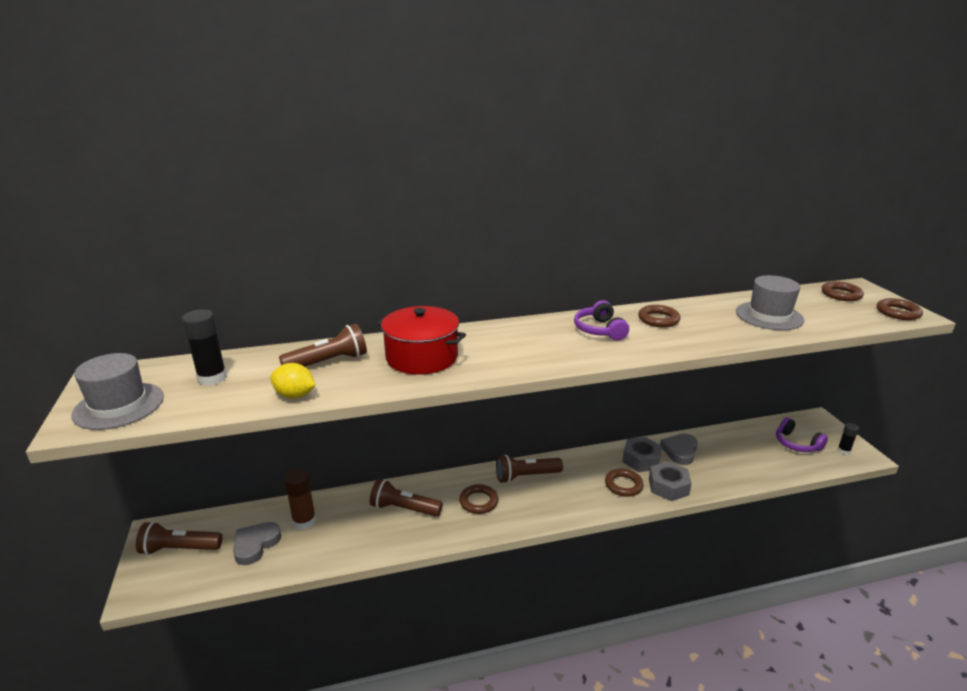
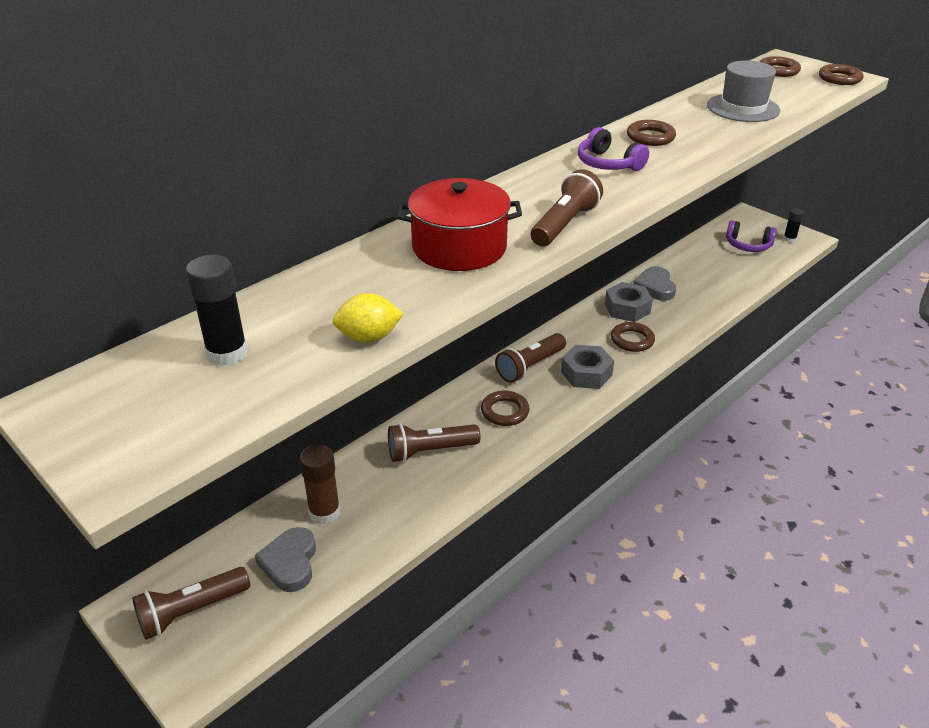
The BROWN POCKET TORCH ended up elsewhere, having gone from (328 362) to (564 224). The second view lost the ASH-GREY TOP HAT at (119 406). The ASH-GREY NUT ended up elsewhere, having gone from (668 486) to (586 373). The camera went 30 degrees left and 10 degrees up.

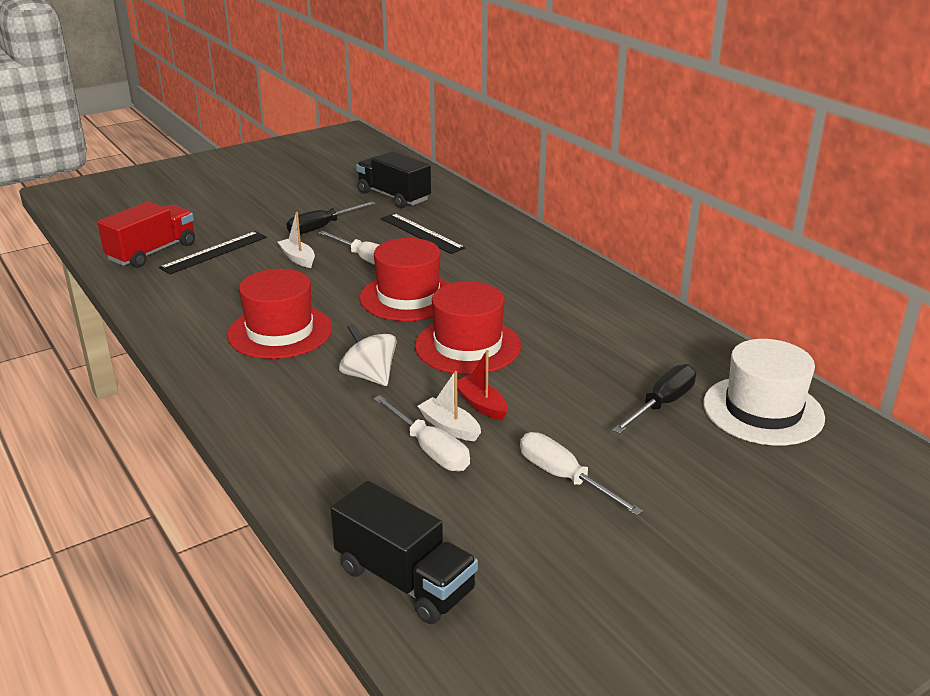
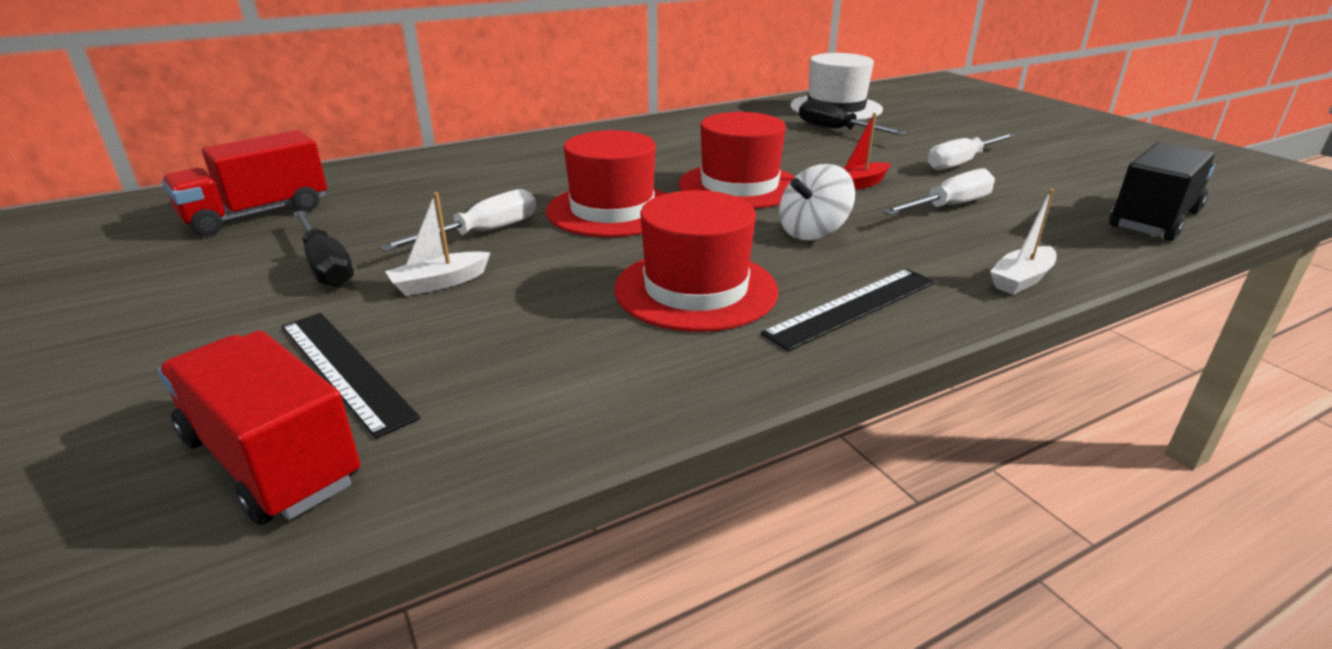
What was the JET-BLACK TRUCK at (394 196) turned into the CRIMSON TRUCK at (257 214). The JET-BLACK STRAIGHTEDGE ended up elsewhere, having gone from (421 233) to (853 307). The SNOW-WHITE TOY BOAT ended up elsewhere, having gone from (449 427) to (1021 280). The camera went 85 degrees left and 0 degrees up.

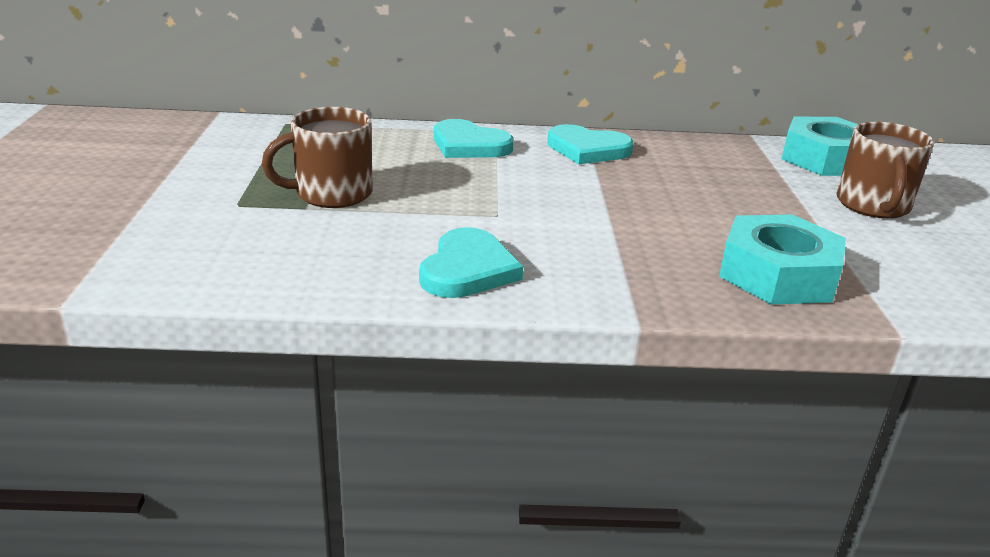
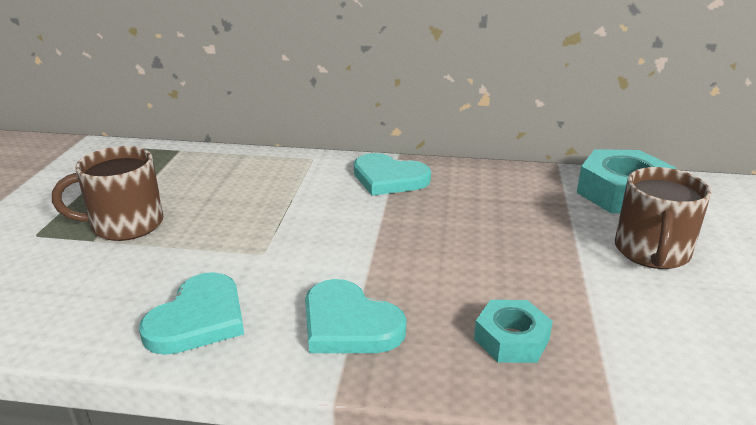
The AQUA LOVE HEART ended up elsewhere, having gone from (469 145) to (349 324). The size of the AQUA NUT at (777 275) changed by a factor of 0.59. The camera went 10 degrees right and 0 degrees up.

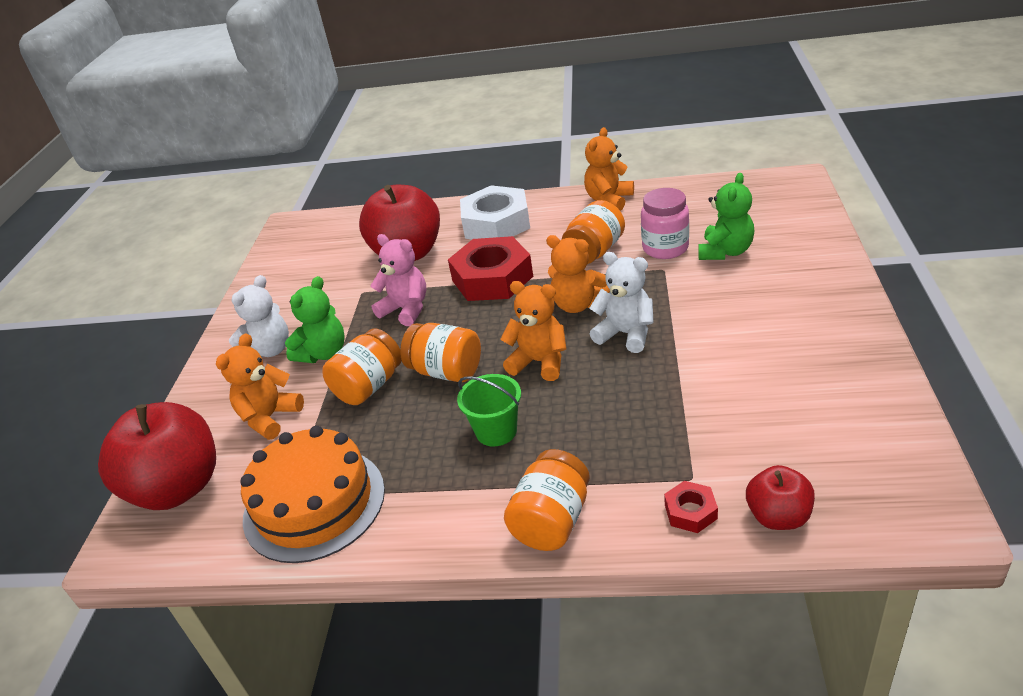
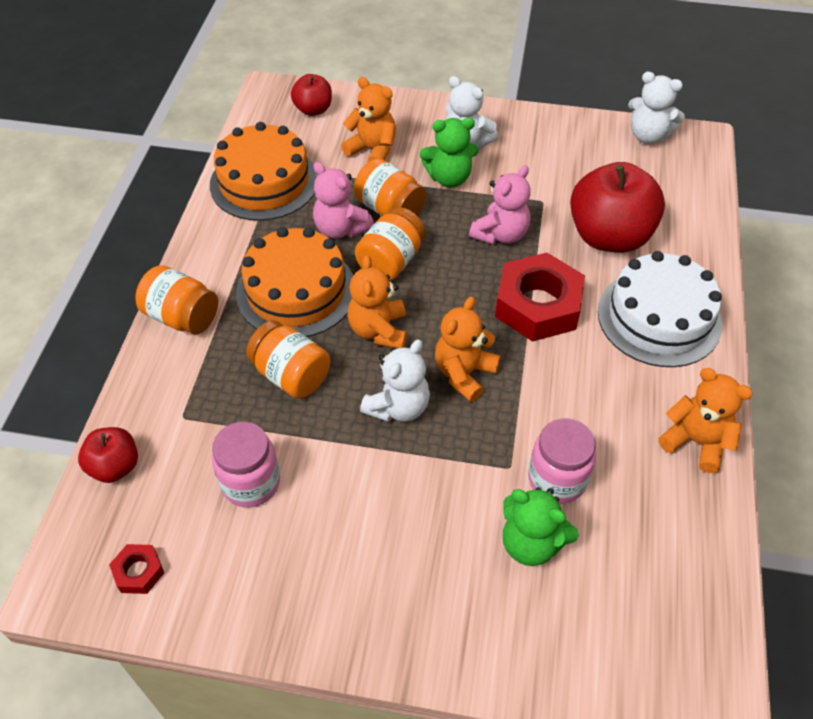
Where the SNOW-WHITE NUT stood at (496 223), the SNOW-WHITE CAKE came to stand at (659 317). The ORANGE PRESERVE JAR ended up elsewhere, having gone from (594 251) to (291 375). The GREEN TEDDY at (323 353) ended up facing another way, 45 degrees counterclockwise from before. The ORANGE TEDDY at (539 362) ended up facing another way, 150 degrees clockwise from before. Where the GREEN PAIL stood at (496 431), the ORANGE CAKE came to stand at (296 291). The size of the CRIMSON TOY APPLE at (178 488) changed by a factor of 0.52. The CRIMSON NUT ended up elsewhere, having gone from (690 511) to (138 572). The second view gained the SNOW-WHITE TEDDY at (648 136). The second view gained the PINK TEDDY at (341 229). The second view gained the PINK PRESERVE JAR at (251 483). The camera went 90 degrees right and 15 degrees up.

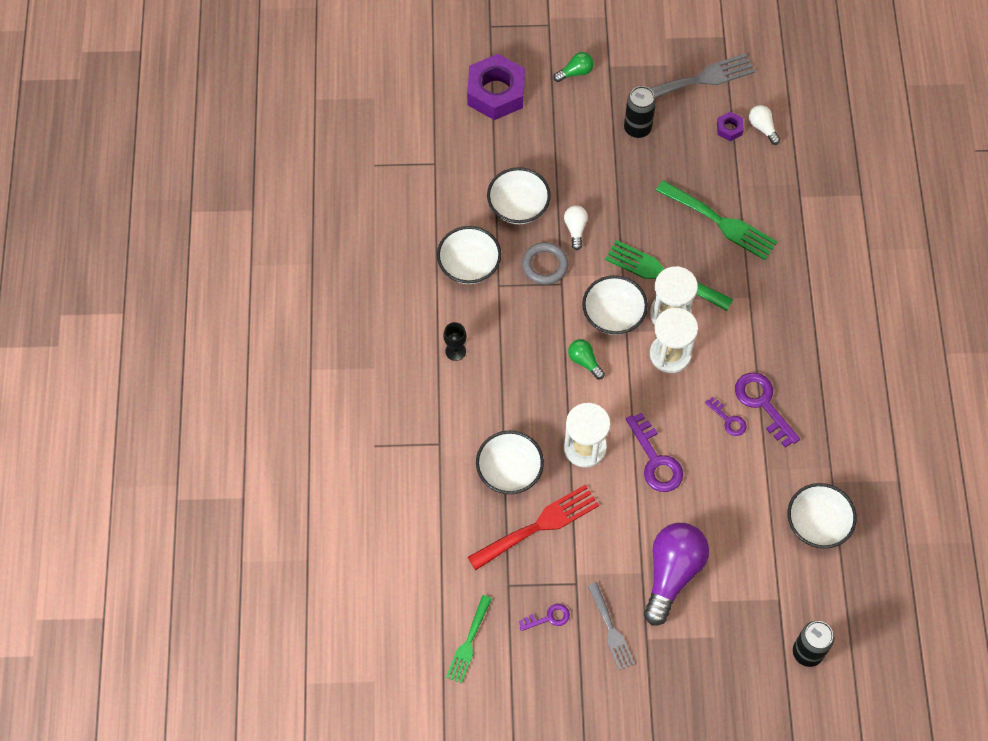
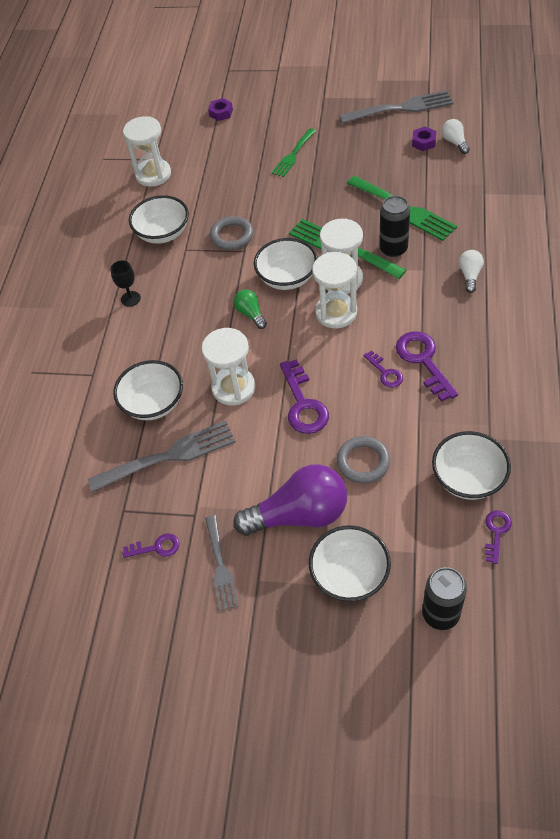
The second view lost the GREEN LIGHT BULB at (575 72). The size of the ROYAL PURPLE NUT at (496 93) changed by a factor of 0.44. The JET-BLACK SODA CAN ended up elsewhere, having gone from (637 128) to (393 249). The SNOW-WHITE SERVING BOWL ended up elsewhere, having gone from (518 206) to (350 574). The SNOW-WHITE LIGHT BULB ended up elsewhere, having gone from (575 229) to (470 275). What was the CRIMSON TABLE FORK at (538 526) turned into the ASH-GREY TABLE FORK at (169 456). The ROYAL PURPLE LIGHT BULB at (672 574) ended up facing another way, 45 degrees clockwise from before. The GREEN TABLE FORK ended up elsewhere, having gone from (468 643) to (293 155). The second view gained the SNOW-WHITE HOURGLASS at (153 174). The second view gained the ASH-GREY RING at (363 462). The second view gained the ROYAL PURPLE LATCHKEY at (496 532). The camera went 15 degrees right and 10 degrees down.

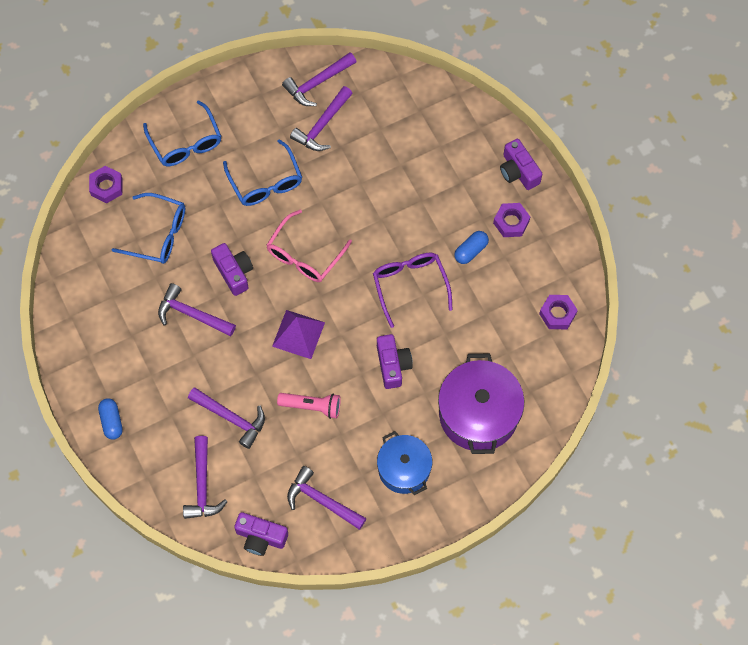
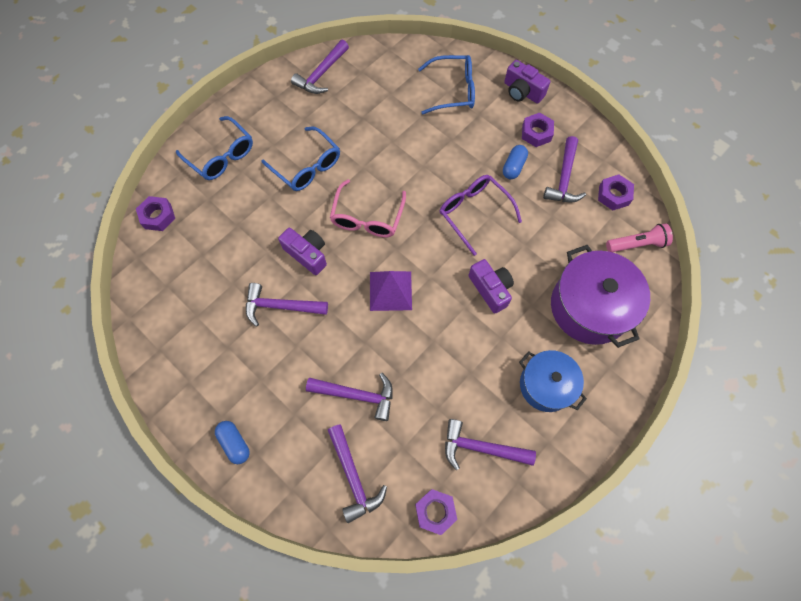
The ROYAL PURPLE HAMMER ended up elsewhere, having gone from (322 125) to (564 178). The BLUE GLASSES ended up elsewhere, having gone from (158 234) to (453 90). The PINK POCKET TORCH ended up elsewhere, having gone from (312 406) to (636 244). Where the ROYAL PURPLE COMPACT CAMERA stood at (261 537), the ROYAL PURPLE NUT came to stand at (435 511). The camera went 20 degrees left and 0 degrees up.

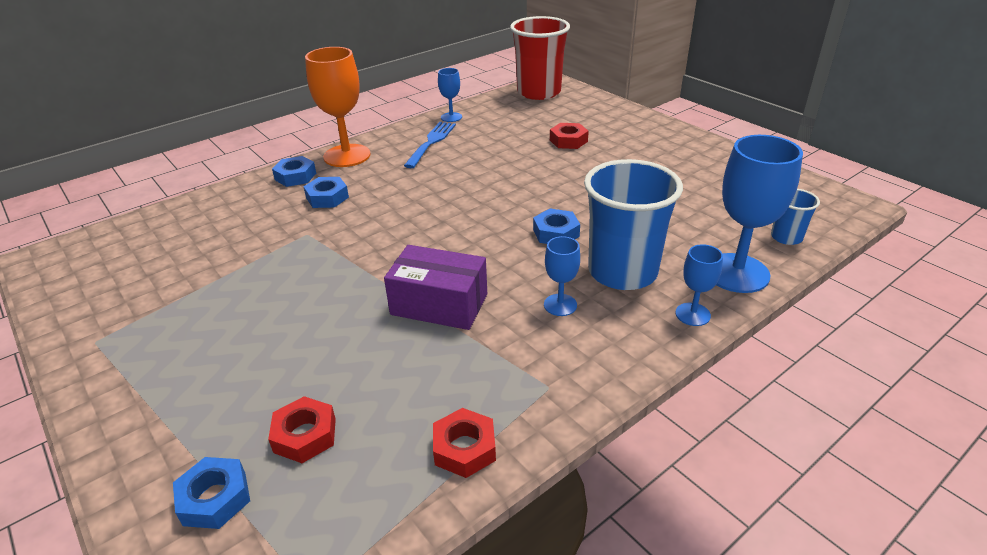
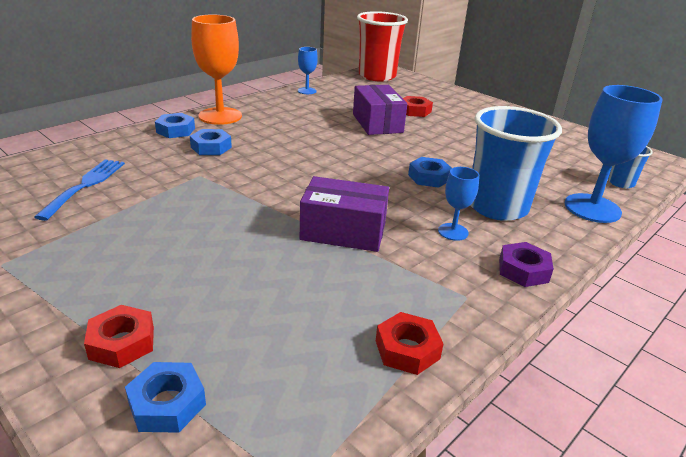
The BLUE TABLE FORK ended up elsewhere, having gone from (431 142) to (85 185). The second view lost the BLUE WINE GLASS at (692 314). The CRIMSON NUT ended up elsewhere, having gone from (305 435) to (122 342). The second view gained the ROYAL PURPLE BOX at (377 123). The second view gained the ROYAL PURPLE NUT at (523 270). The camera went 10 degrees left and 5 degrees down.

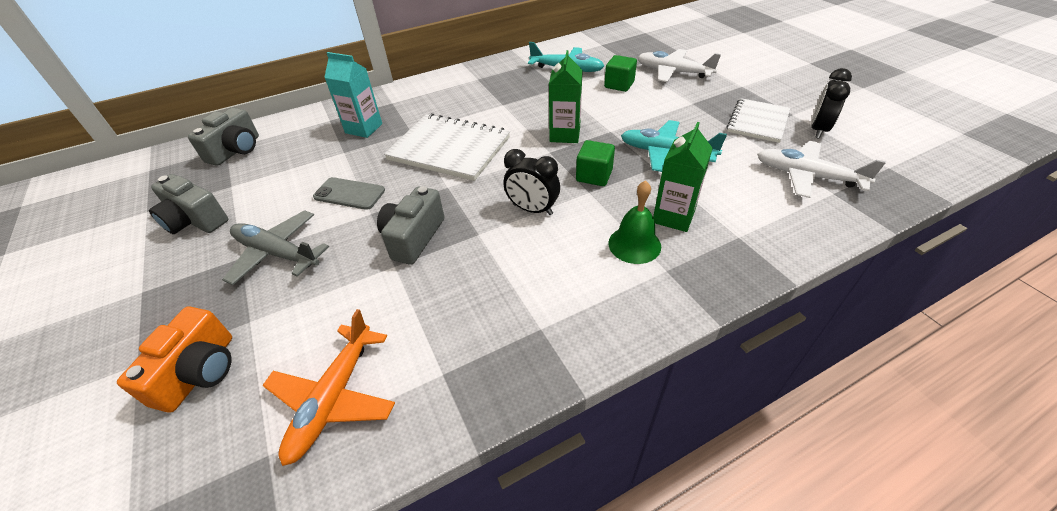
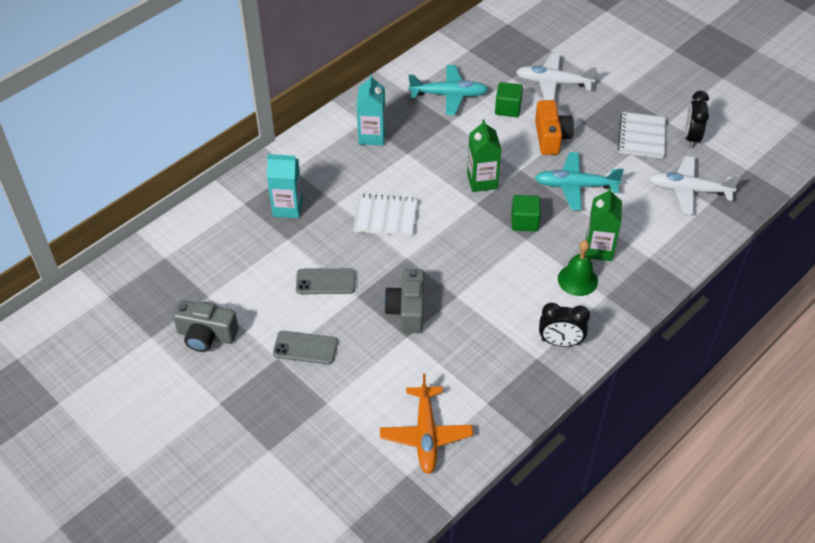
The second view lost the ASH-GREY COMPACT CAMERA at (236 150). The size of the SNOW-WHITE NOTEBOOK at (449 149) changed by a factor of 0.64. The JET-BLACK BEDSIDE CLOCK ended up elsewhere, having gone from (532 209) to (560 342). Where the ASH-GREY PLANE stood at (277 253), the ASH-GREY MOBILE PHONE came to stand at (305 348). The ORANGE COMPACT CAMERA ended up elsewhere, having gone from (199 372) to (551 137). The second view gained the AQUA MILK CARTON at (372 136). The camera went 20 degrees left and 5 degrees up.

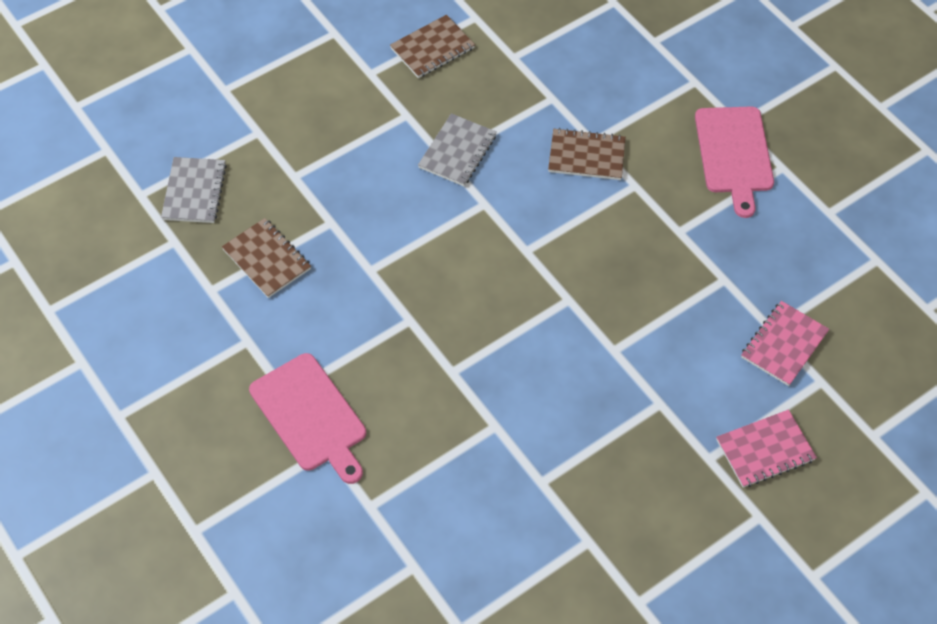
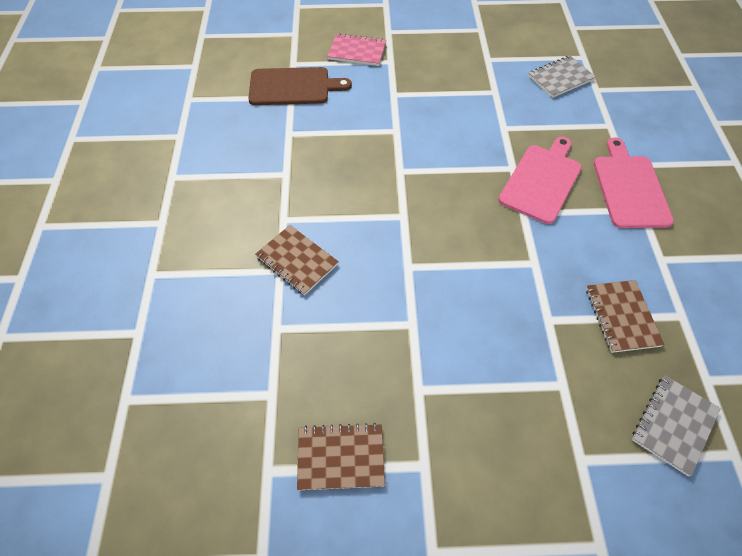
The PINK BREAD BOARD ended up elsewhere, having gone from (734 154) to (542 181). The ASH-GREY NOTEBOOK ended up elsewhere, having gone from (457 151) to (560 78). Where the PINK NOTEBOOK stood at (784 345), the BROWN BREAD BOARD came to stand at (293 87). The camera went 145 degrees left and 0 degrees up.

